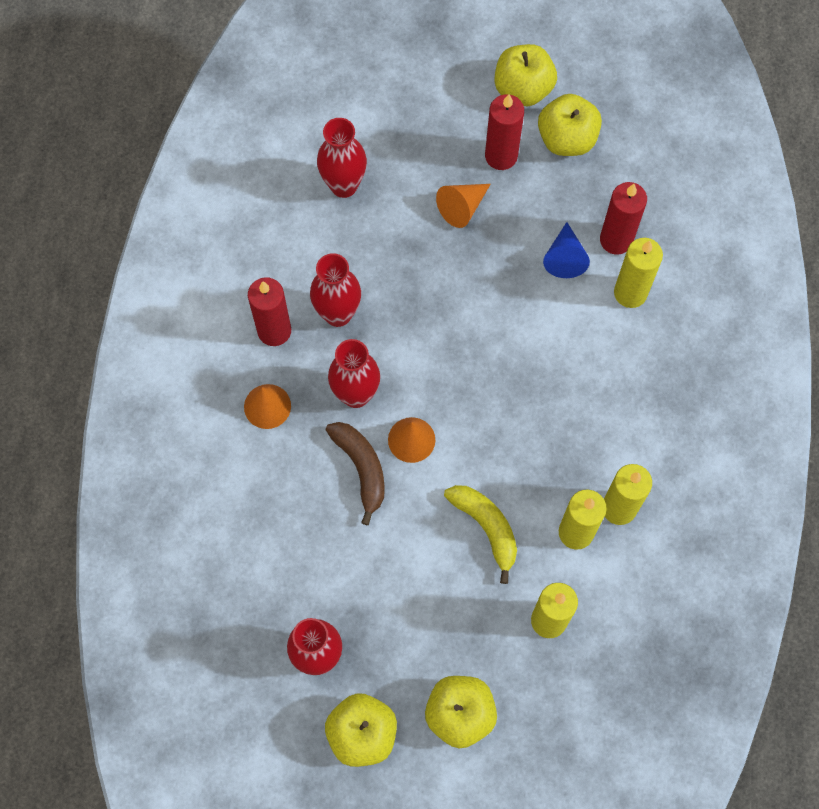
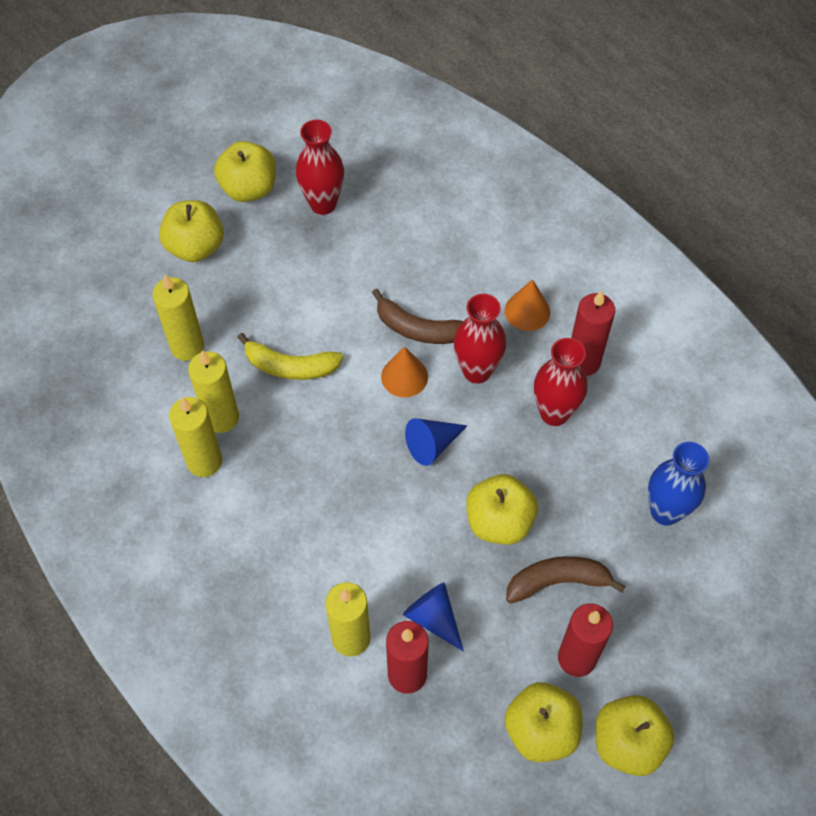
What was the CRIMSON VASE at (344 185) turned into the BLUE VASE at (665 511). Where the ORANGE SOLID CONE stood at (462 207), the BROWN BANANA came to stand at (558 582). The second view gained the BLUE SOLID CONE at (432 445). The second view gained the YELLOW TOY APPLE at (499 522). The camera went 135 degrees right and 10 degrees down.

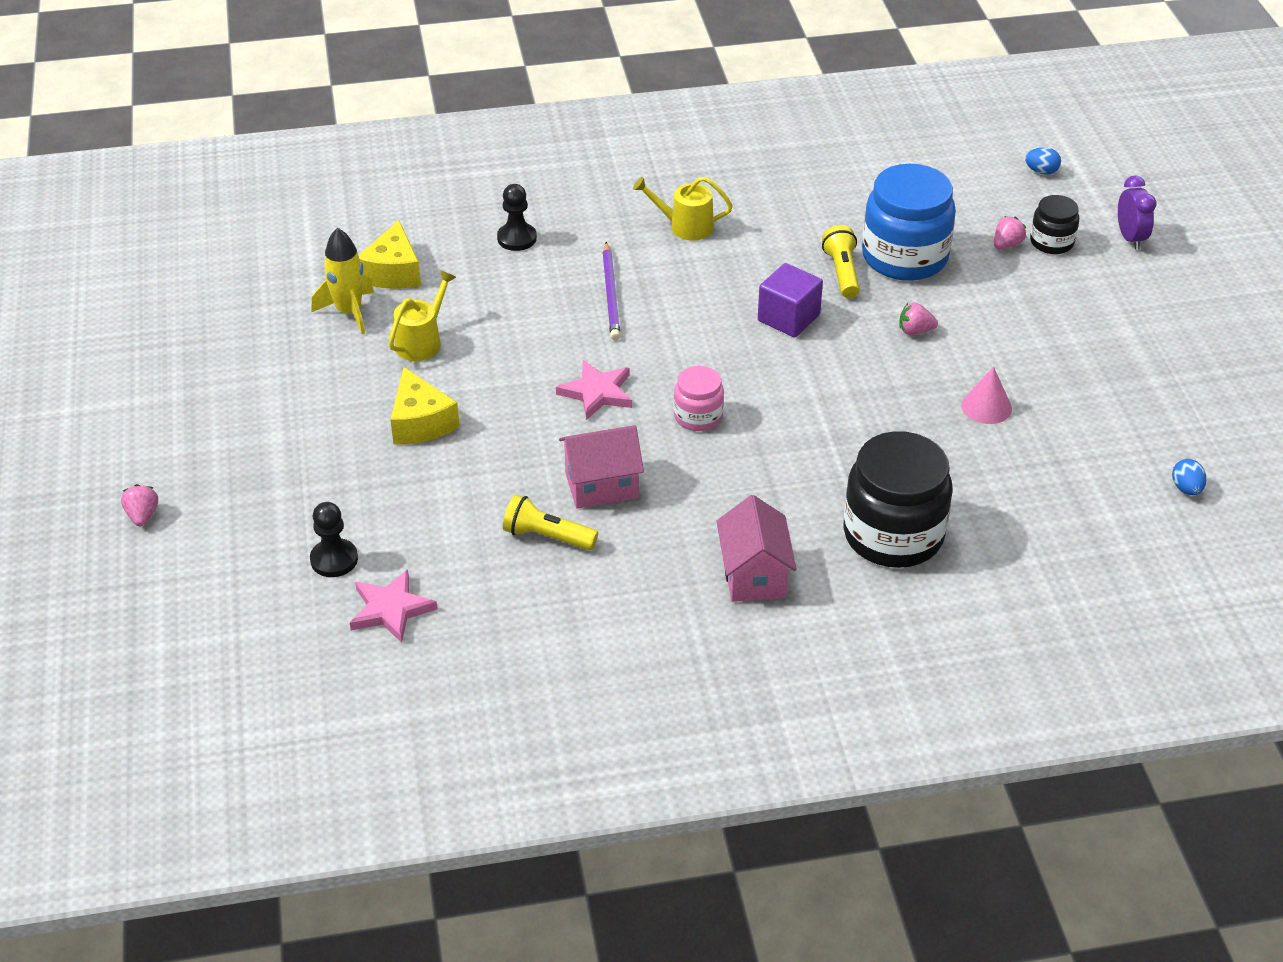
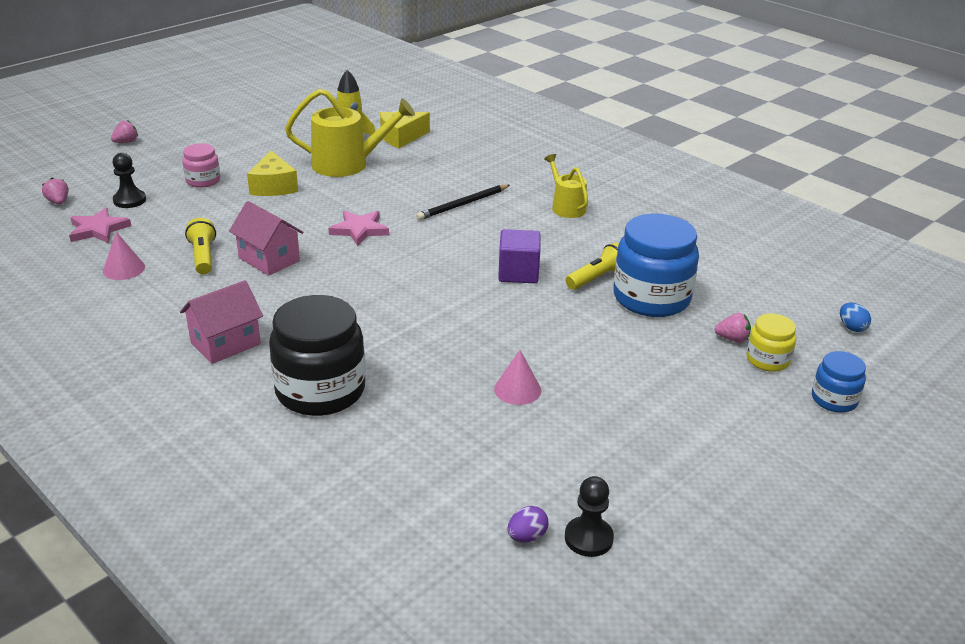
Where the ROYAL PURPLE BEDSIDE CLOCK stood at (1130 238), the BLUE PRESERVE JAR came to stand at (834 399). The JET-BLACK CHESS PAWN ended up elsewhere, having gone from (517 238) to (588 538). What was the JET-BLACK PRESERVE JAR at (1051 242) turned into the YELLOW PRESERVE JAR at (767 360). What was the ROYAL PURPLE PENCIL at (611 294) turned into the JET-BLACK PENCIL at (463 204). The size of the YELLOW SPRINKLING CAN at (422 342) changed by a factor of 1.71. The PINK STRAWBERRY ended up elsewhere, having gone from (915 331) to (58 202). The PINK PRESERVE JAR ended up elsewhere, having gone from (698 416) to (203 181). The YELLOW PIECE OF CHEESE at (420 422) ended up facing another way, 45 degrees counterclockwise from before. What was the BLUE EGG SHAPE at (1186 488) turned into the ROYAL PURPLE EGG SHAPE at (527 536). The second view gained the PINK SOLID CONE at (124 269). The camera went 55 degrees right and 10 degrees down.

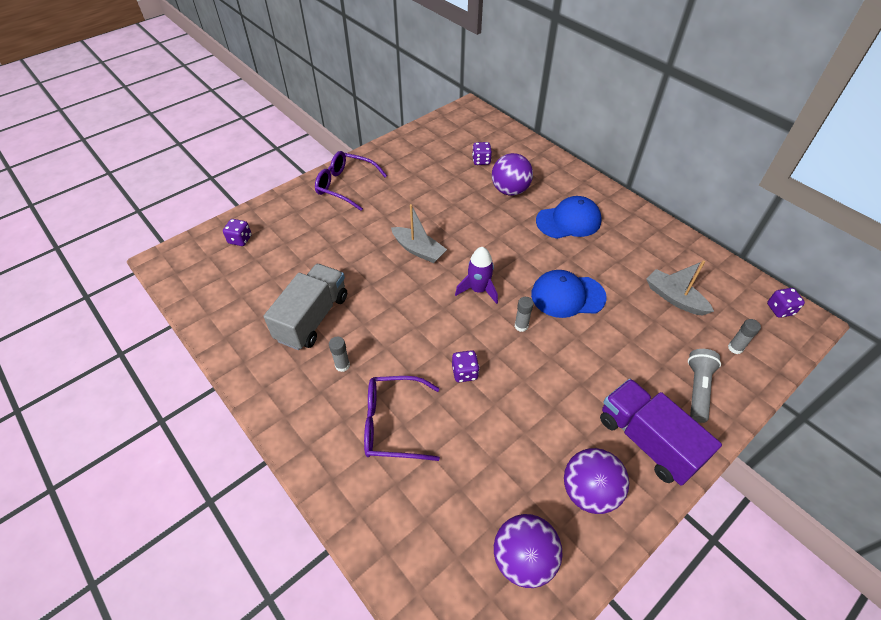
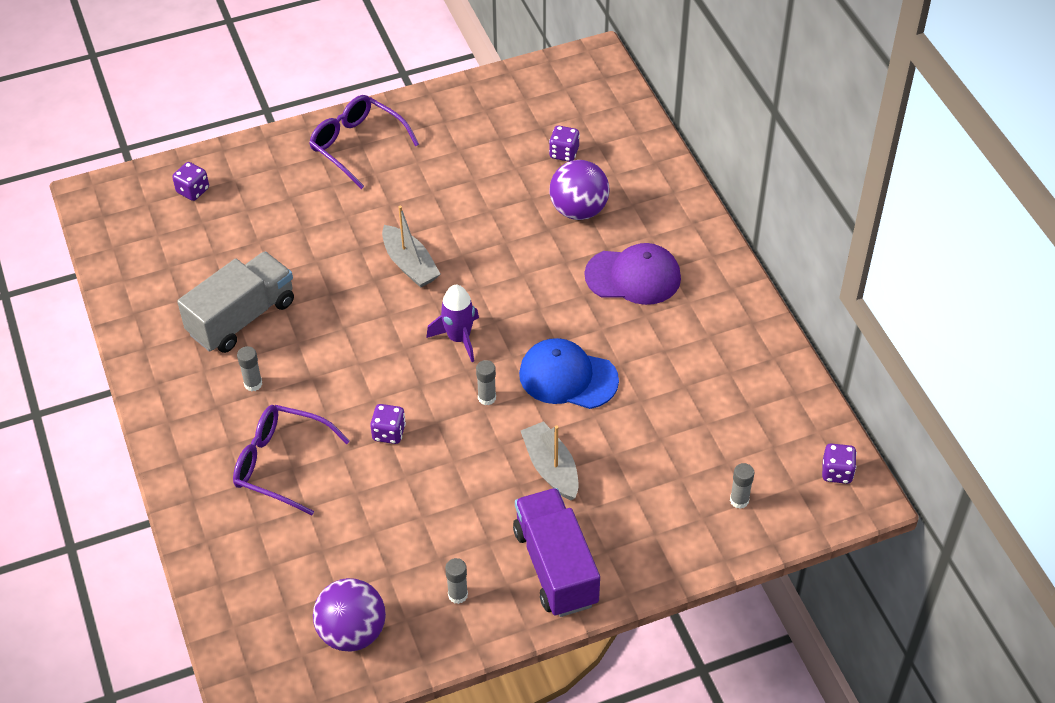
What was the BLUE BASEBALL CAP at (568 221) turned into the ROYAL PURPLE BASEBALL CAP at (633 276). The ASH-GREY TOY BOAT ended up elsewhere, having gone from (674 298) to (551 468). The second view lost the ASH-GREY POCKET TORCH at (697 389). Where the ROYAL PURPLE BALL stood at (589 491), the ASH-GREY STICK OF GLUE came to stand at (458 595). The camera went 20 degrees right and 0 degrees up.

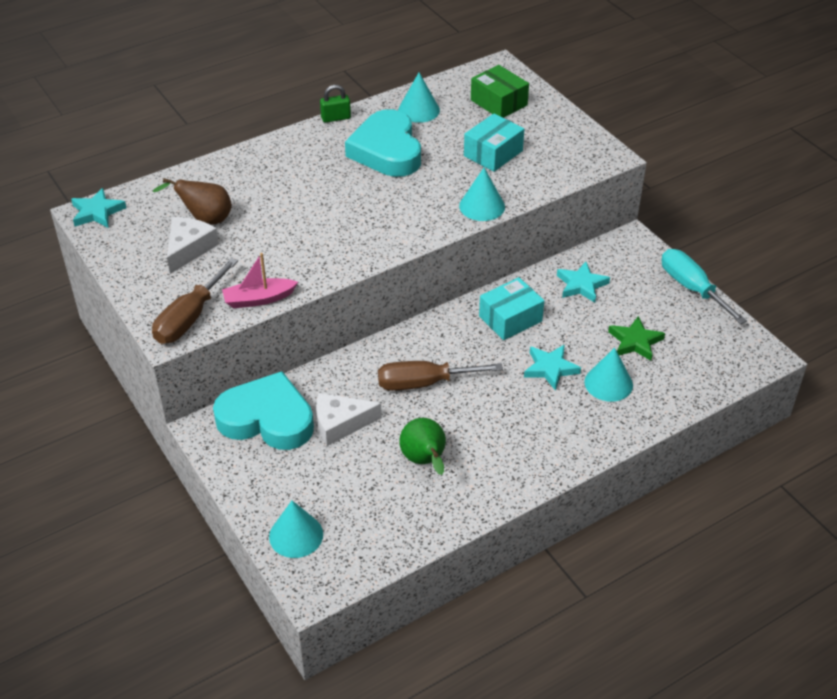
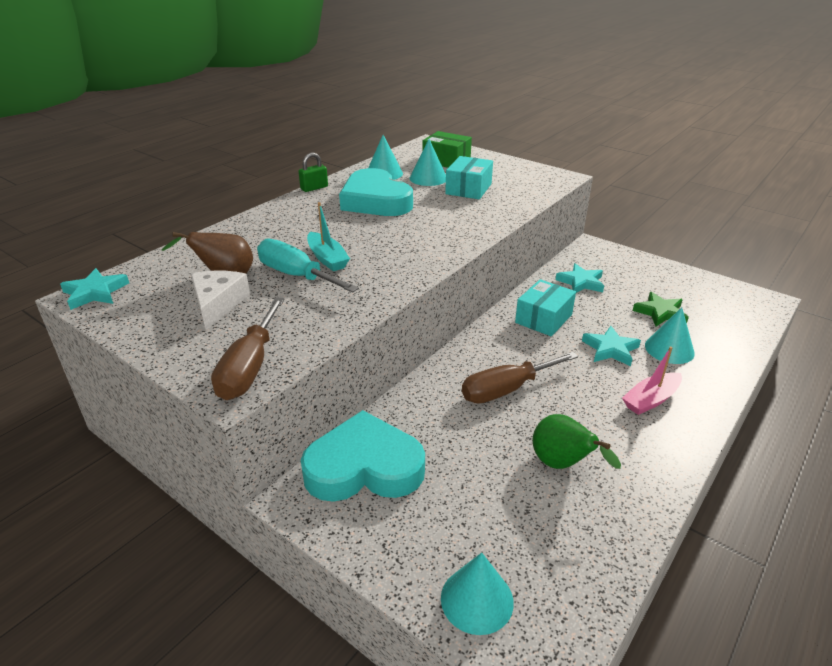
The AQUA SOLID CONE ended up elsewhere, having gone from (482 206) to (428 178). The AQUA SCREWDRIVER ended up elsewhere, having gone from (692 288) to (296 275). The PINK TOY BOAT ended up elsewhere, having gone from (259 299) to (651 400). The second view lost the SNOW-WHITE PIECE OF CHEESE at (340 423). The second view gained the AQUA TOY BOAT at (327 258). The camera went 20 degrees left and 10 degrees down.

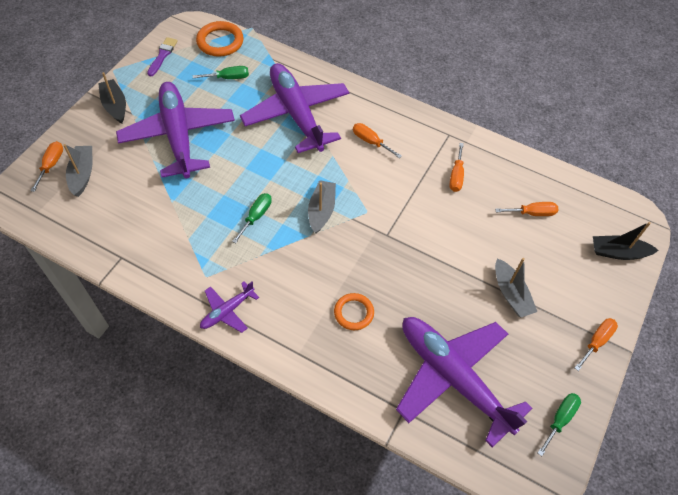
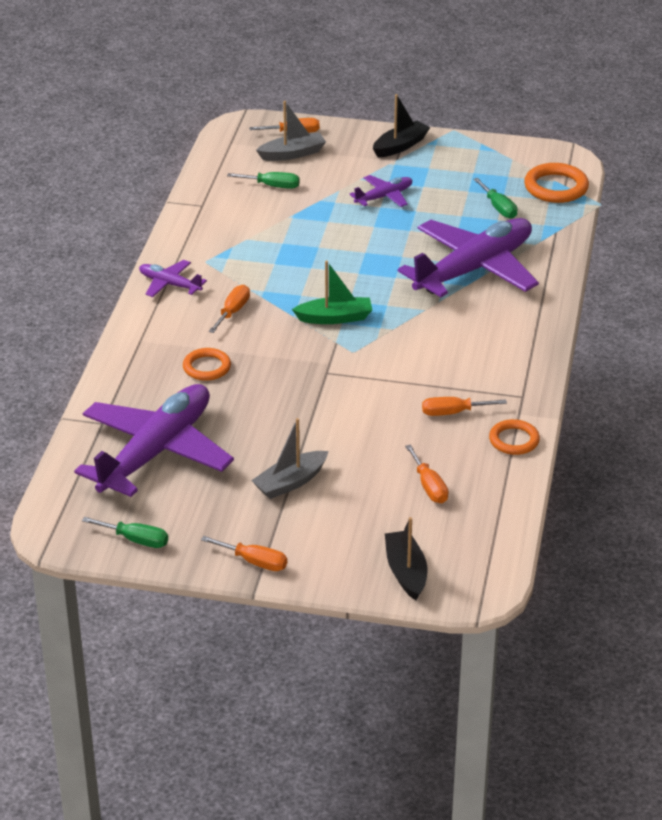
The second view lost the ROYAL PURPLE PAINT BRUSH at (162 55). The size of the ROYAL PURPLE PLANE at (178 135) changed by a factor of 0.45. The ORANGE SCREWDRIVER ended up elsewhere, having gone from (370 142) to (233 312). What was the ASH-GREY TOY BOAT at (321 210) turned into the GREEN TOY BOAT at (335 318). The GREEN SCREWDRIVER ended up elsewhere, having gone from (256 216) to (272 186). The second view gained the ORANGE RING at (514 440). The camera went 75 degrees right and 20 degrees down.

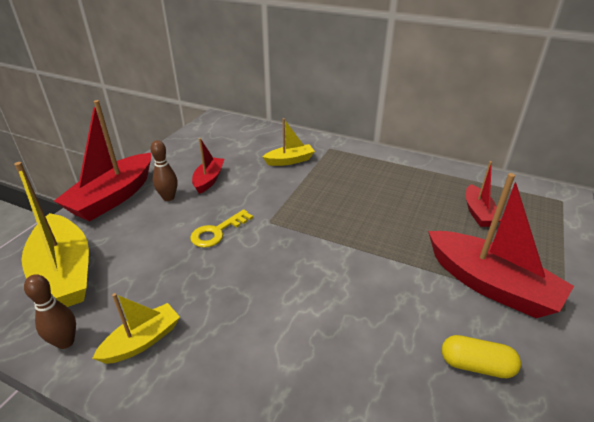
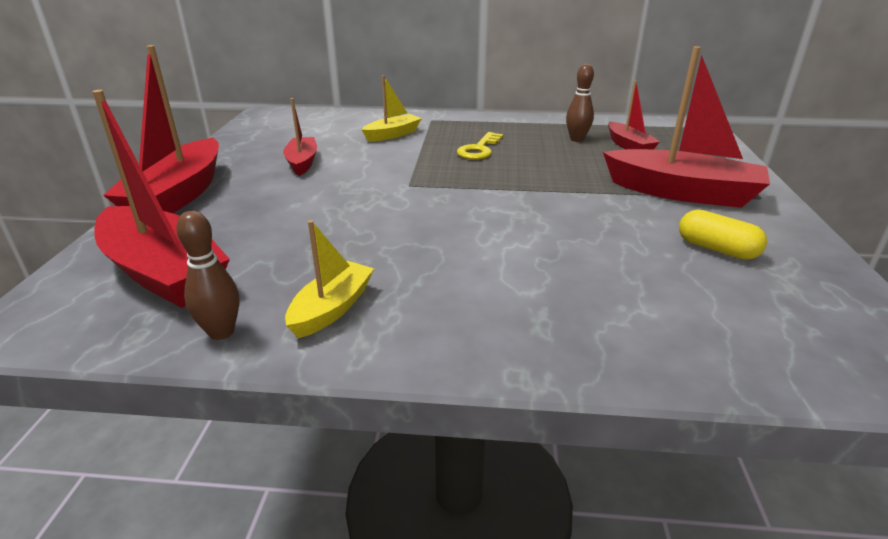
The BROWN SKITTLE ended up elsewhere, having gone from (168 197) to (576 139). What was the YELLOW TOY BOAT at (64 273) turned into the CRIMSON TOY BOAT at (164 273). The YELLOW LATCHKEY ended up elsewhere, having gone from (217 232) to (479 149). The YELLOW CAPSULE at (476 365) ended up facing another way, 45 degrees clockwise from before. The camera went 20 degrees left and 5 degrees down.

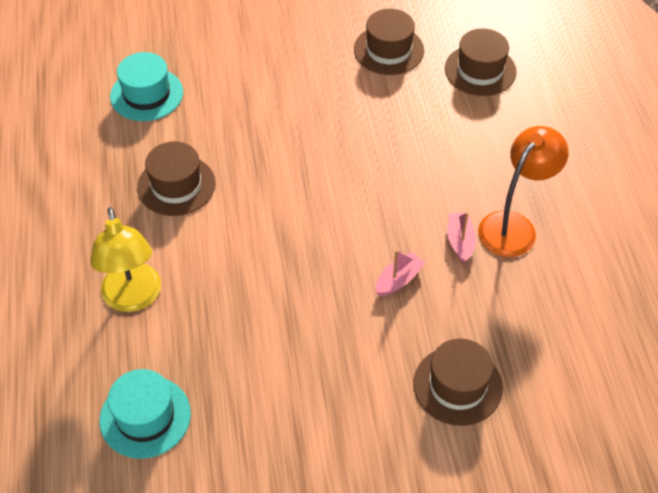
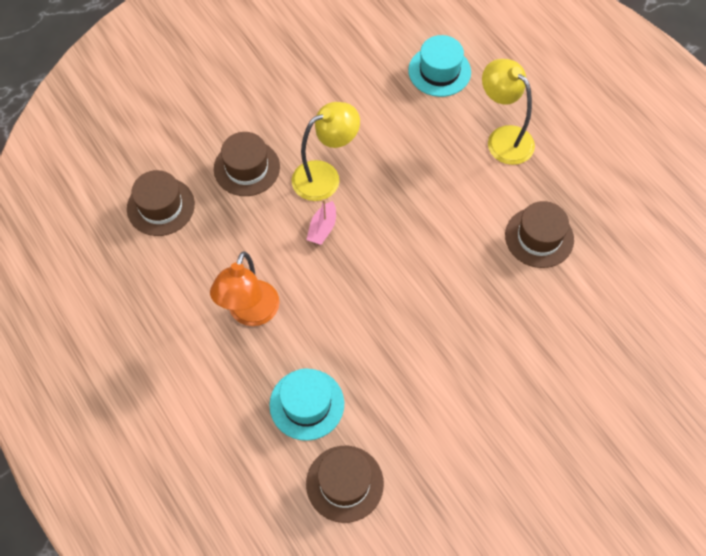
The BROWN TOP HAT ended up elsewhere, having gone from (388 50) to (160 206). The AQUA TOP HAT ended up elsewhere, having gone from (146 94) to (307 404). The second view lost the PINK TOY BOAT at (460 241). The second view gained the YELLOW DESK LAMP at (325 176). The camera went 155 degrees right and 10 degrees up.

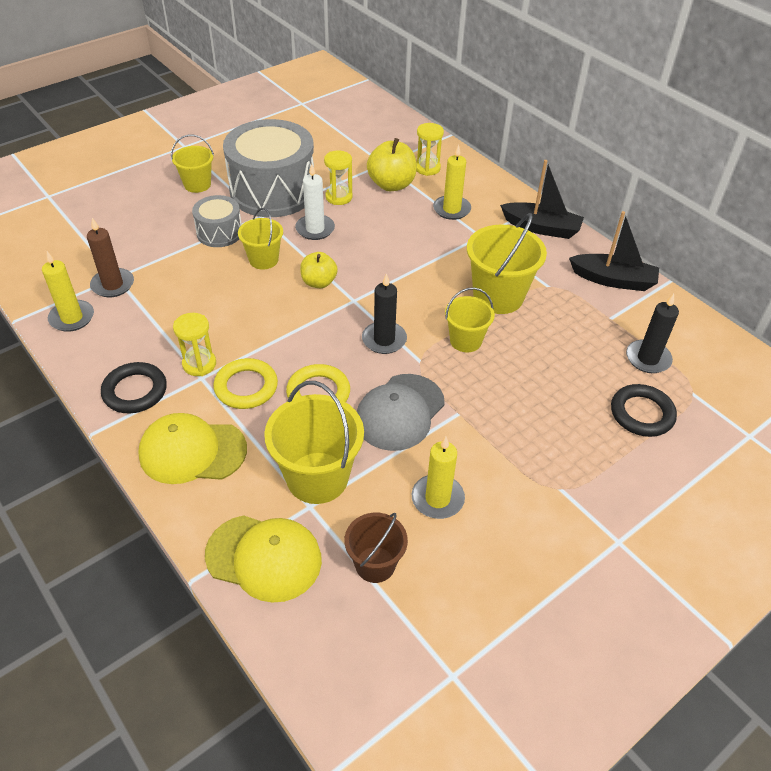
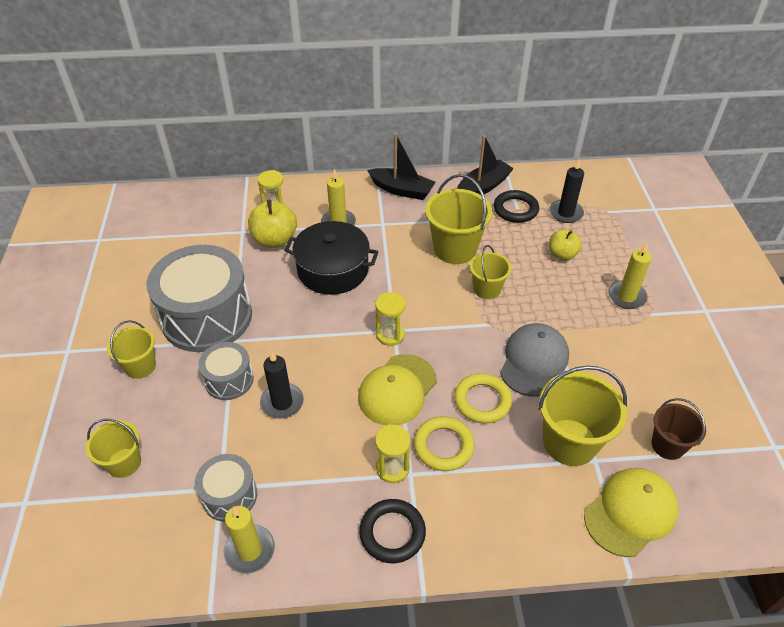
The YELLOW HOURGLASS ended up elsewhere, having gone from (339 197) to (390 335). The JET-BLACK TOY BOAT at (541 228) ended up facing another way, 60 degrees clockwise from before. The second view lost the SNOW-WHITE WAX CANDLE at (315 229). The YELLOW PAIL ended up elsewhere, having gone from (263 260) to (124 463). Where the BROWN WAX CANDLE stood at (113 285), the ASH-GREY SNARE DRUM came to stand at (229 495). The YELLOW TOY APPLE ended up elsewhere, having gone from (319 282) to (562 255). The JET-BLACK WAX CANDLE ended up elsewhere, having gone from (384 340) to (282 402). The ASH-GREY BASEBALL CAP at (400 412) ended up facing another way, 135 degrees counterclockwise from before. The JET-BLACK RING ended up elsewhere, having gone from (642 413) to (515 209). The YELLOW BASEBALL CAP ended up elsewhere, having gone from (192 451) to (397 390). The YELLOW WAX CANDLE ended up elsewhere, having gone from (437 499) to (626 296). The second view gained the JET-BLACK POT at (333 270). The camera went 55 degrees left and 0 degrees up.

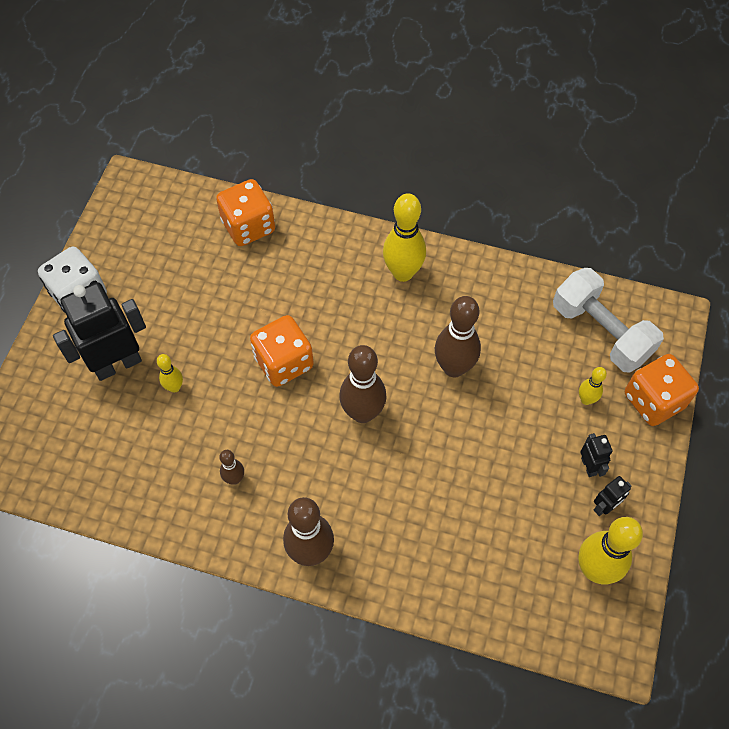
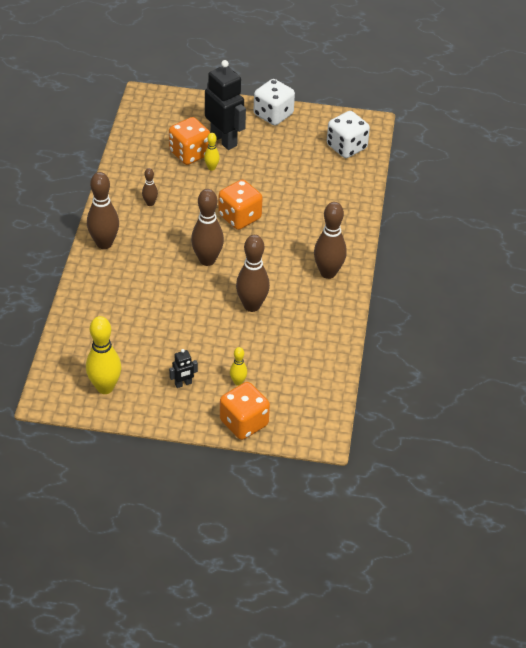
The ORANGE DIE ended up elsewhere, having gone from (248 226) to (189 153). What was the YELLOW SKITTLE at (403 273) turned into the BROWN SKITTLE at (328 273). The second view lost the SNOW-WHITE HAND WEIGHT at (600 332). The second view lost the JET-BLACK ROBOT at (604 507). The second view gained the SNOW-WHITE DIE at (346 147). The camera went 80 degrees right and 15 degrees down.

